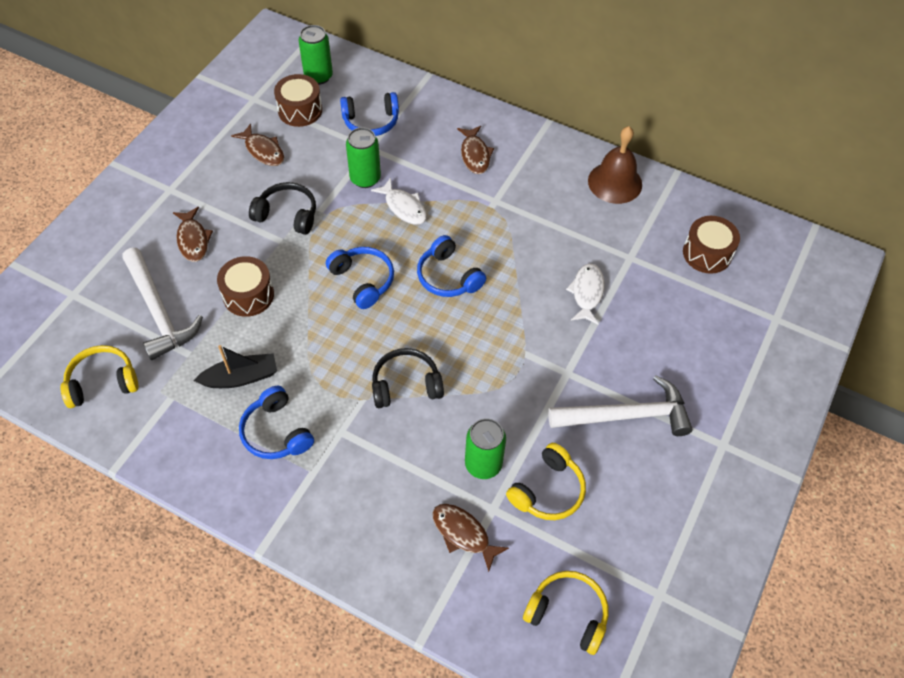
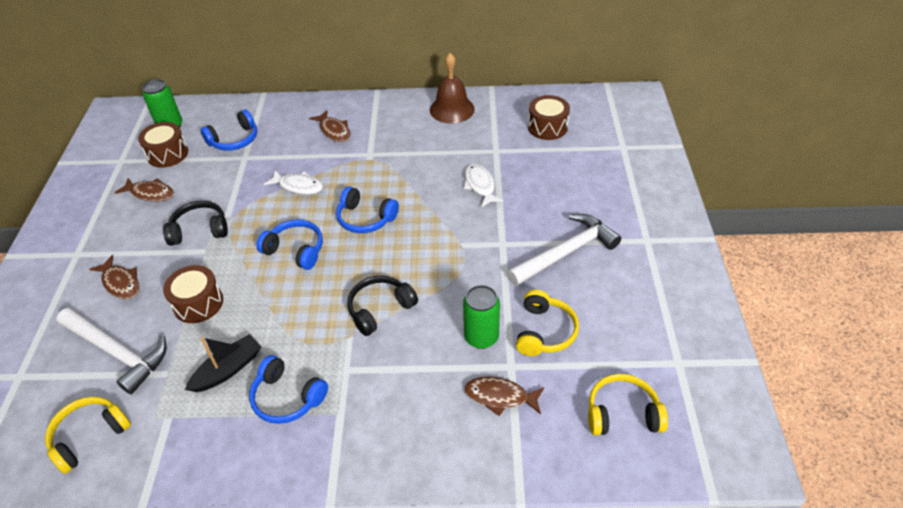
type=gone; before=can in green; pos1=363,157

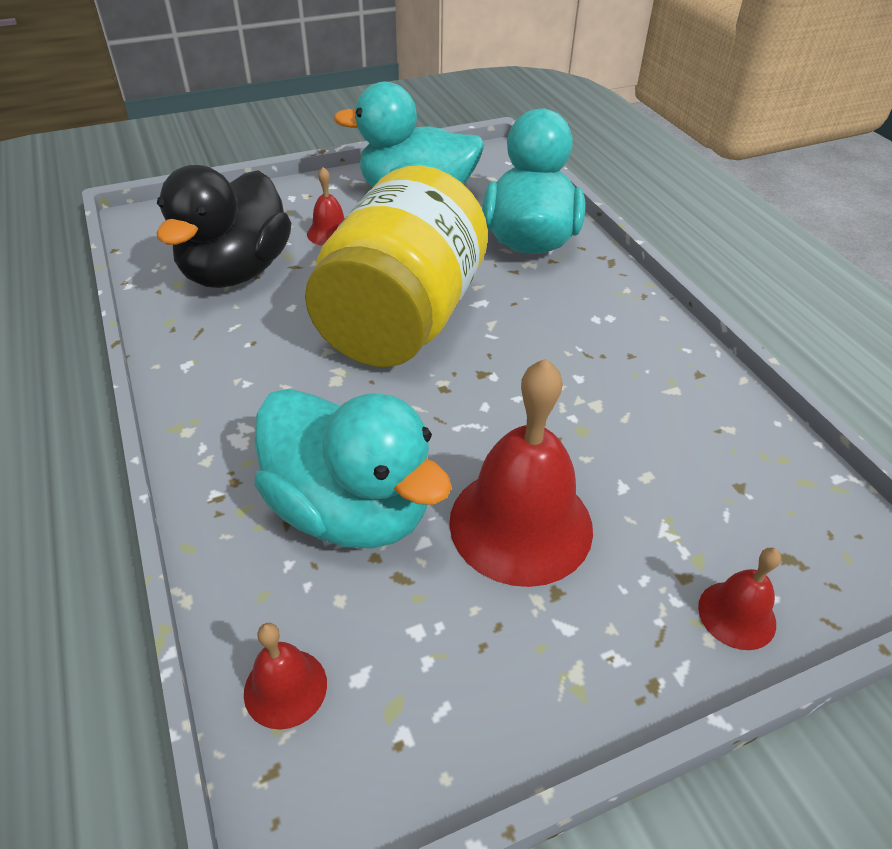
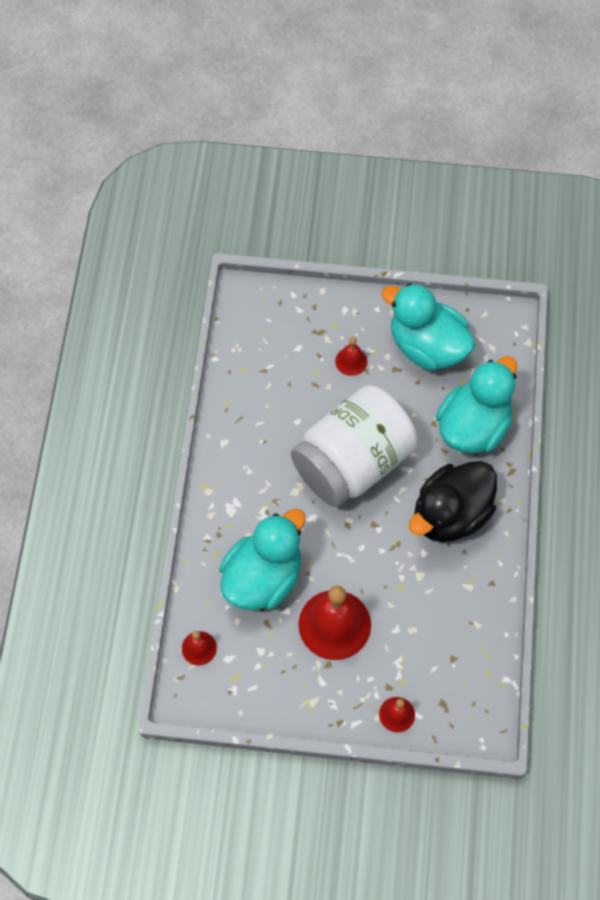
type=rotated; before=duck in turquoise; pos1=353,468; pos2=262,559; turn=-120
type=repainted; before=jar in yellow; after=jar in white; pos1=396,266; pos2=354,446
type=shifted; before=duck in black; pos1=224,226; pos2=453,501

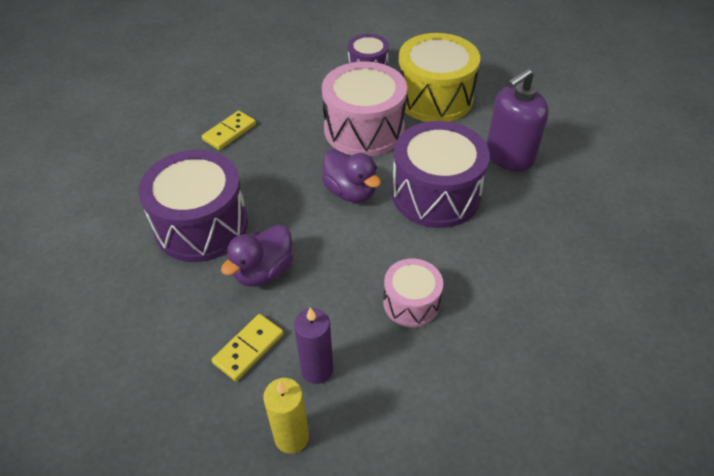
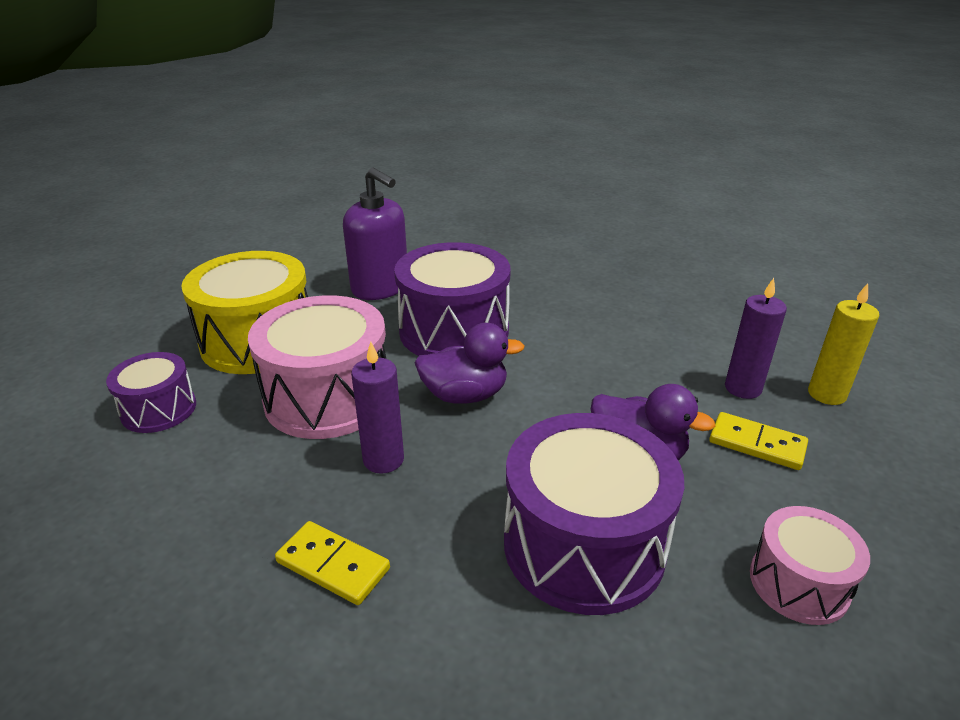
type=new; after=candle in purple; pos2=377,407
type=rotated; before=duck in purple; pos1=351,175; pos2=470,363; turn=45
type=shifted; before=drum in pink; pos1=413,292; pos2=810,565

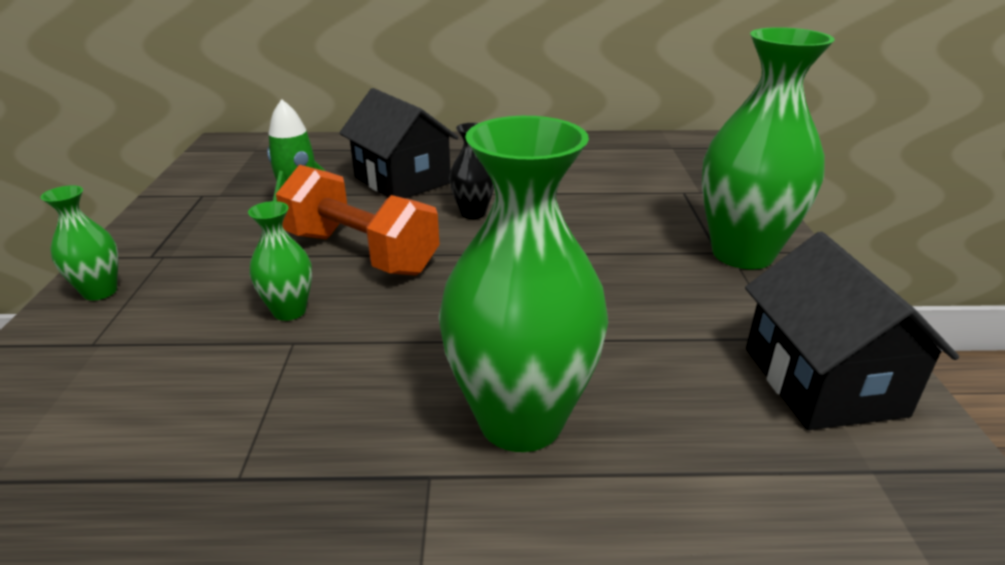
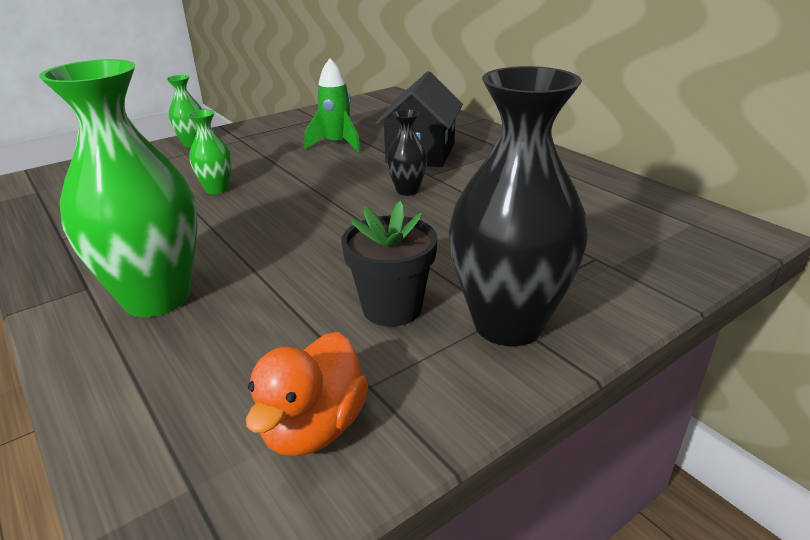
type=swapped; before=house in black; after=duck in orange; pos1=852,331; pos2=307,394
type=new; after=flower pot in black; pos2=389,264
type=repainted; before=vase in green; after=vase in black; pos1=768,148; pos2=518,206
type=gone; before=dumbbell in orange; pos1=358,220

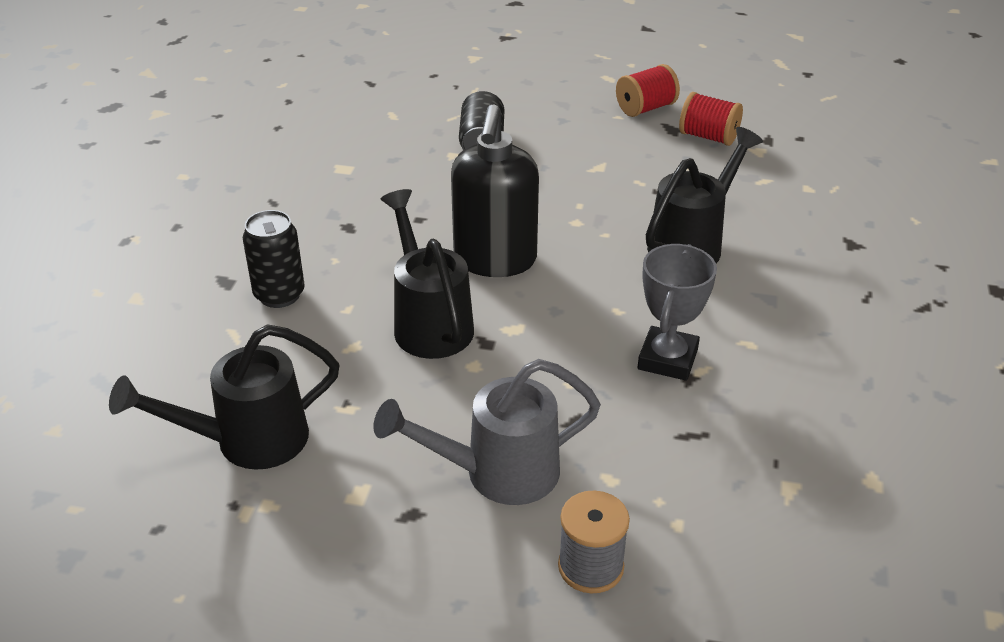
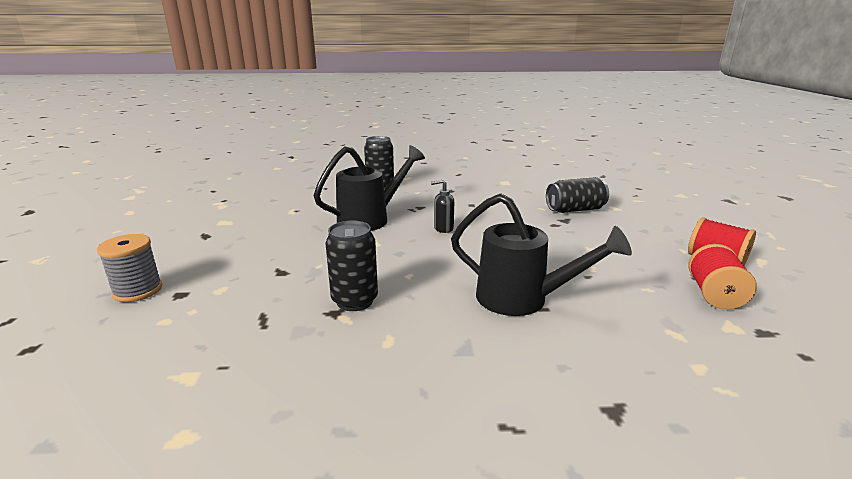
type=swapped; before=trophy in grey; after=can in black; pos1=677,312; pos2=351,266
type=scaled; before=soap dispenser in black; pos1=495,190; pos2=442,206; scale=0.41
type=gone; before=watering can in black; pos1=224,397
type=gone; before=watering can in grey; pos1=487,432

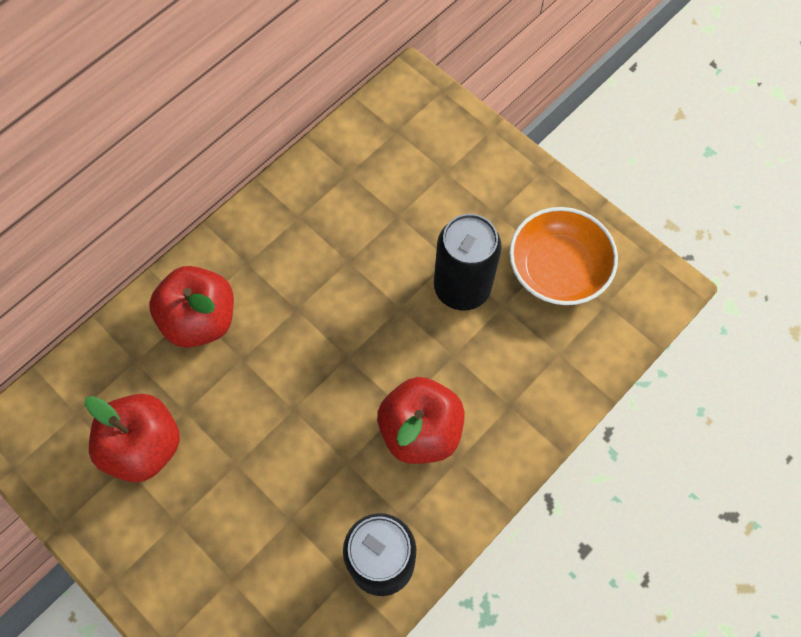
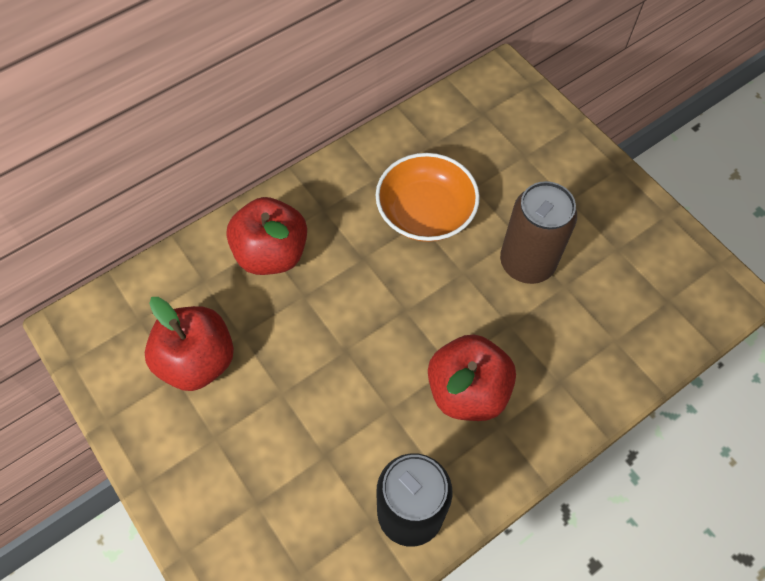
type=shifted; before=bowl in orange; pos1=563,256; pos2=428,197
type=repainted; before=can in black; after=can in brown; pos1=468,262; pos2=538,232

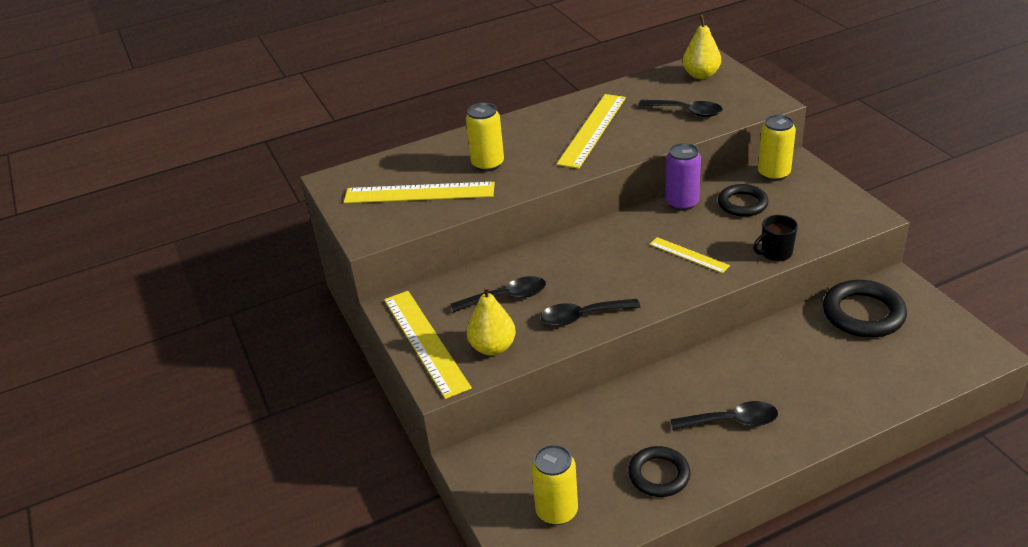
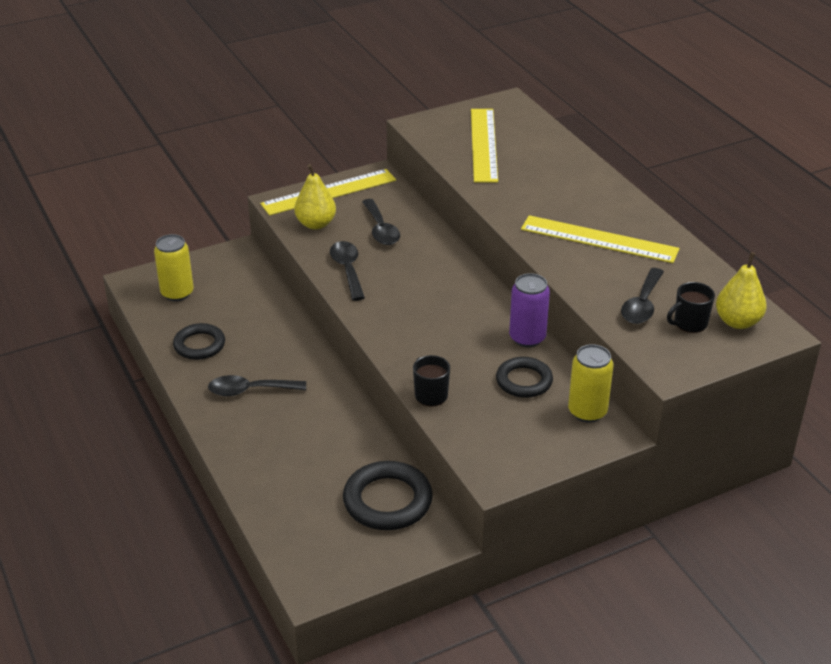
type=rotated; before=spoon in black; pos1=724,415; pos2=257,385; turn=90
type=new; after=mug in black; pos2=691,307
type=gone; before=can in yellow; pos1=485,137
type=gone; before=ruler in yellow; pos1=689,255

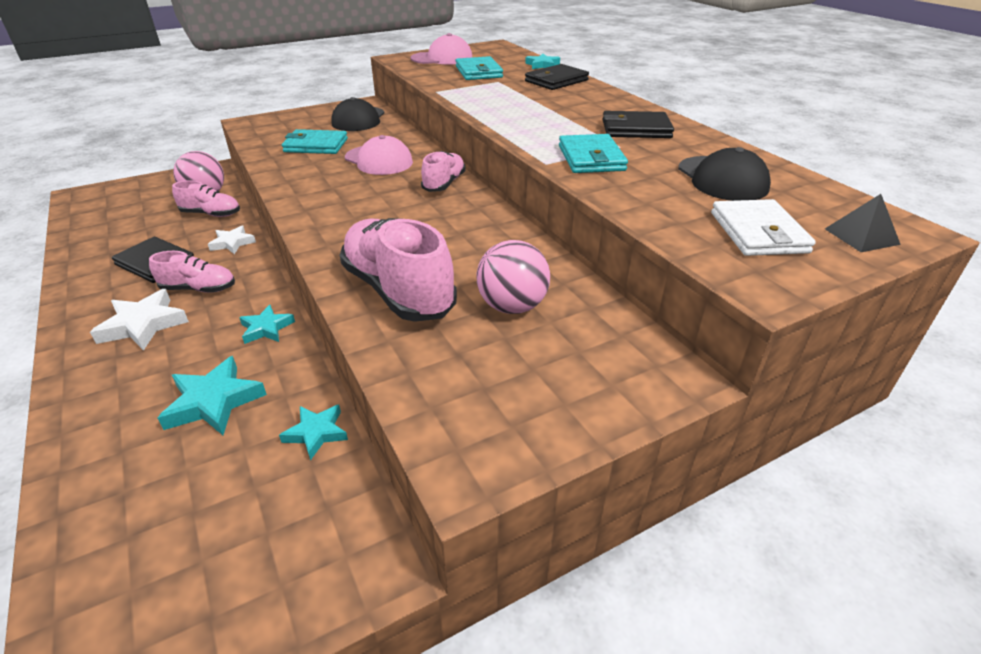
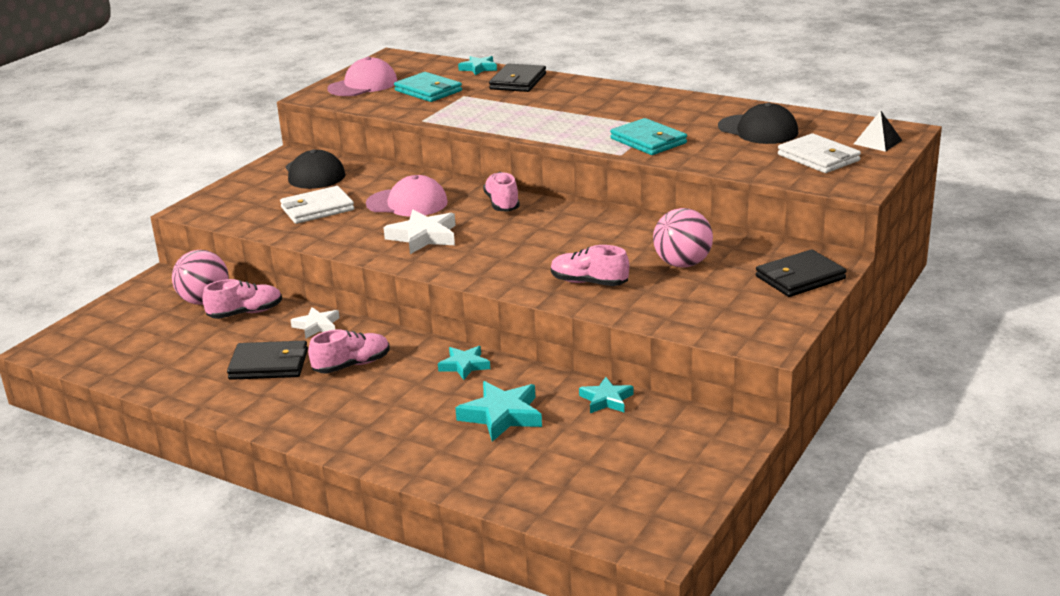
type=repainted; before=wallet in turquoise; after=wallet in white; pos1=315,141; pos2=317,205
type=shifted; before=star in white; pos1=139,320; pos2=419,232
type=scaled; before=shoe in pink; pos1=398,270; pos2=590,265; scale=0.56
type=shifted; before=wallet in black; pos1=638,124; pos2=801,273

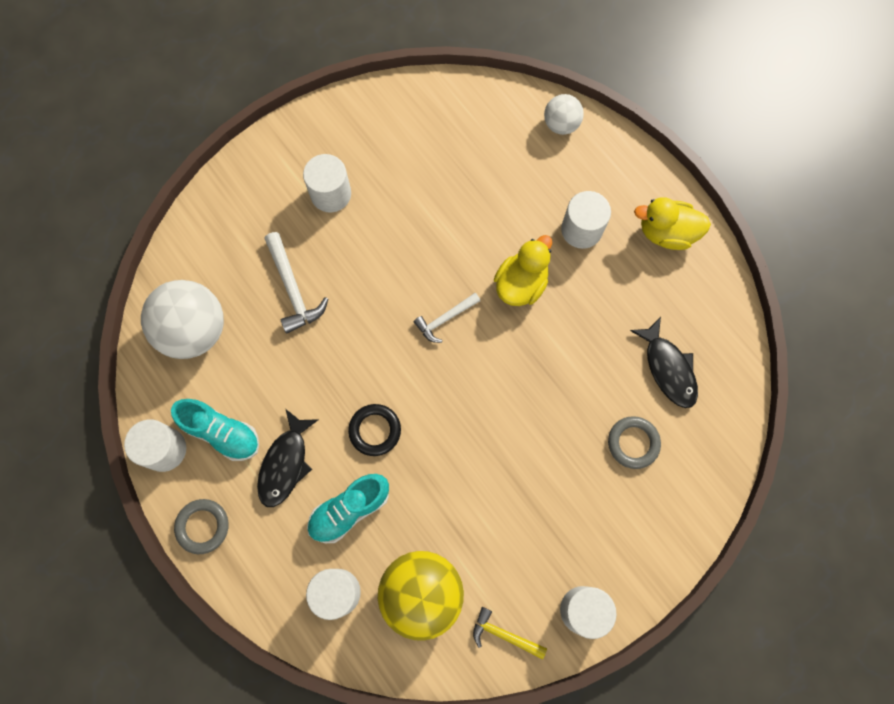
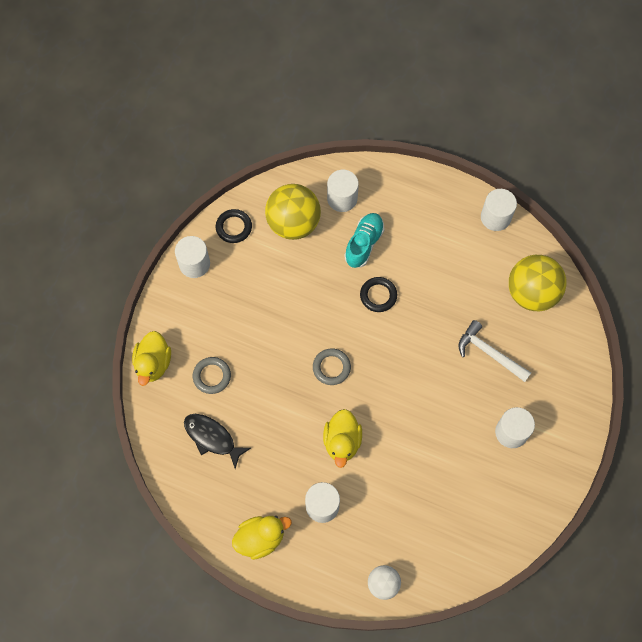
type=new; after=duck in yellow; pos2=151,358
type=swapped; before=hammer in yellow; after=ring in black; pos1=510,633; pos2=234,226
type=shifted; before=ring in grey; pos1=201,526; pos2=332,366
type=repainted; before=ball in white; after=ball in yellow; pos1=182,319; pos2=538,283
type=gone; before=shoe in turquoise; pos1=215,430
type=gone; before=fish in black; pos1=288,458
type=gone; before=hammer in white; pos1=447,318

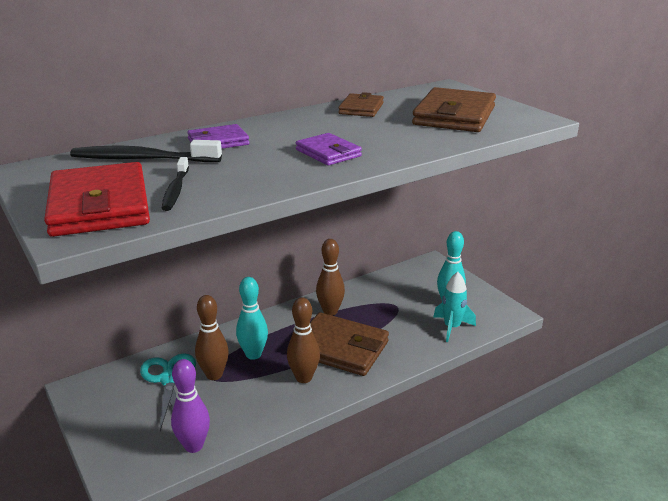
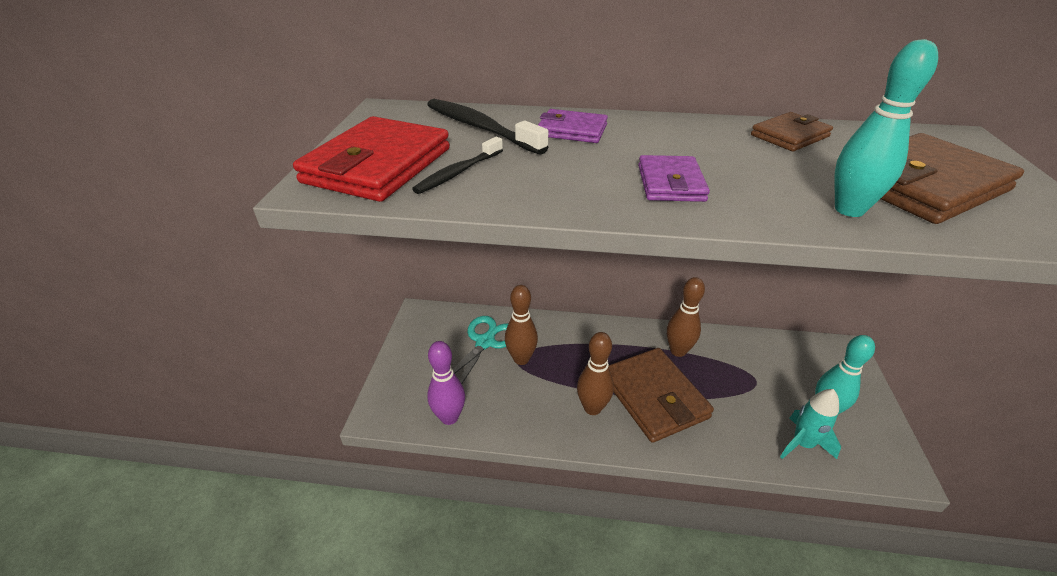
type=shifted; before=bowling pin in turquoise; pos1=252,318; pos2=886,128

